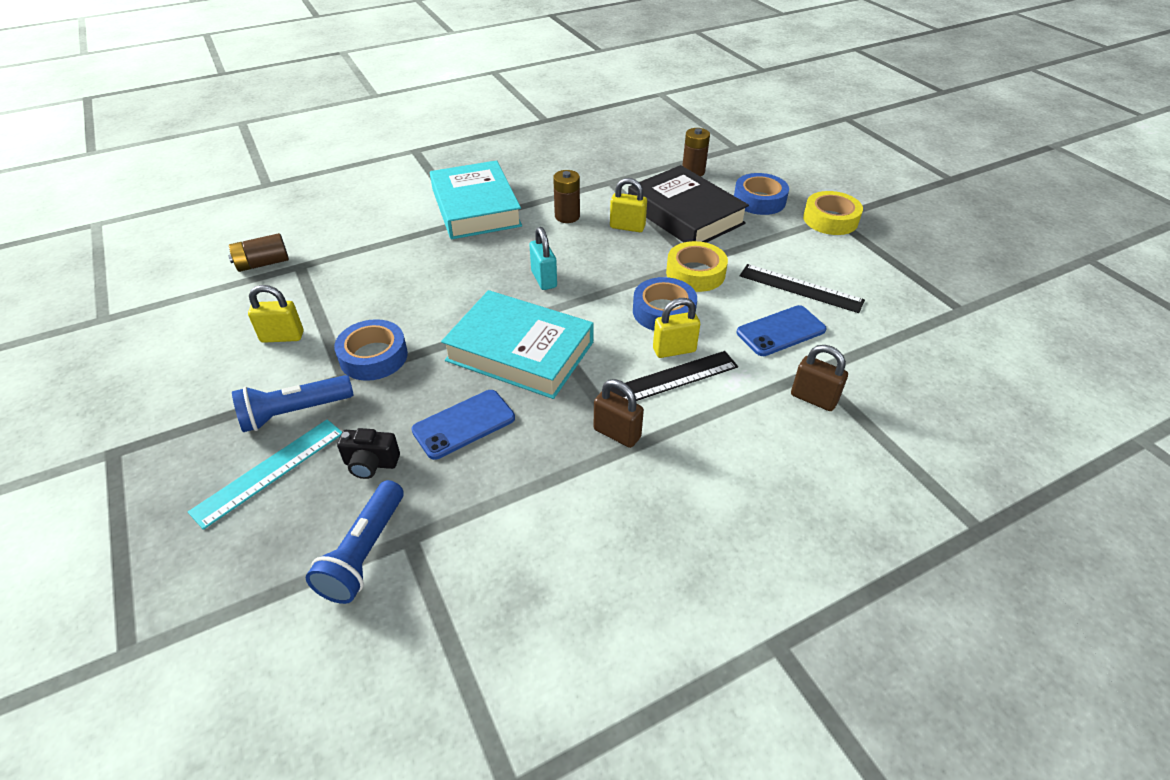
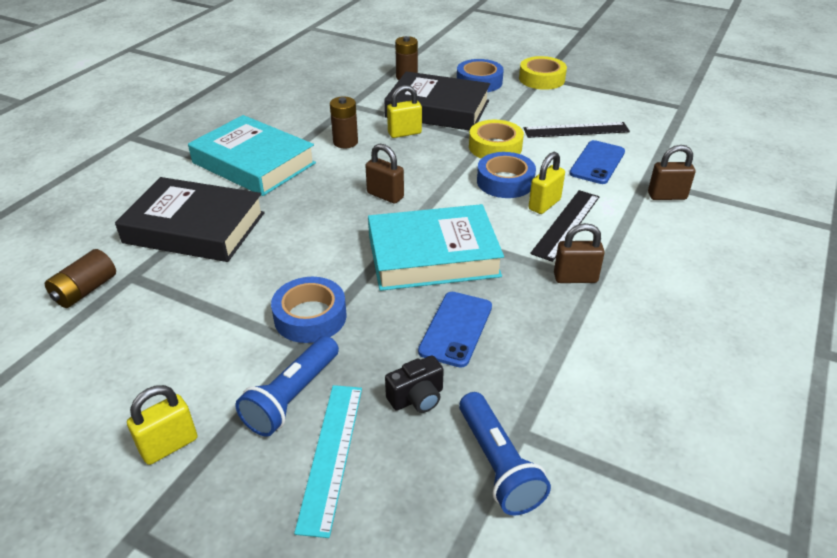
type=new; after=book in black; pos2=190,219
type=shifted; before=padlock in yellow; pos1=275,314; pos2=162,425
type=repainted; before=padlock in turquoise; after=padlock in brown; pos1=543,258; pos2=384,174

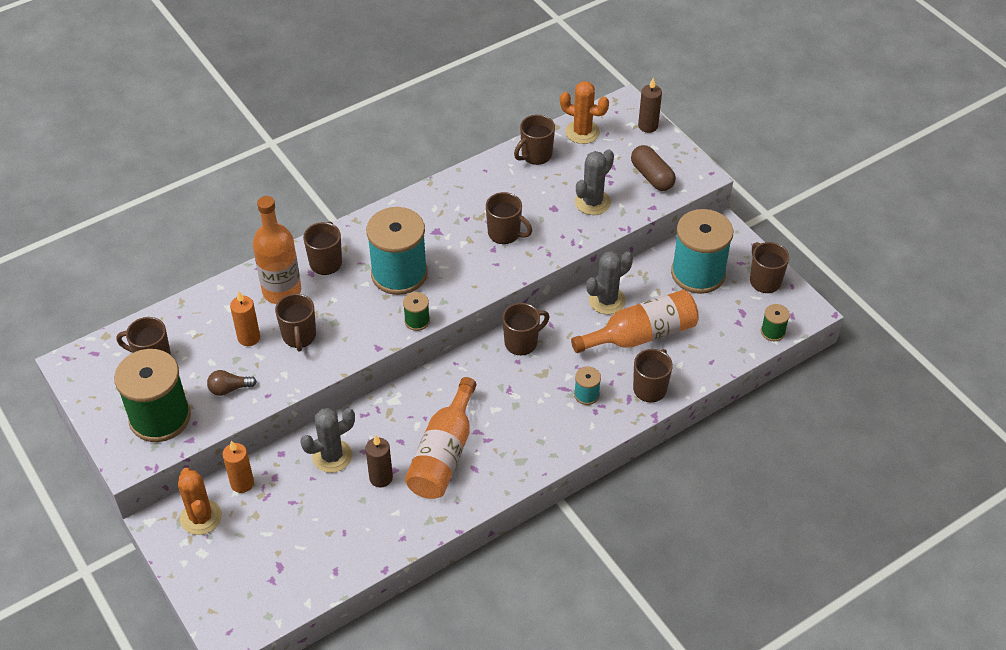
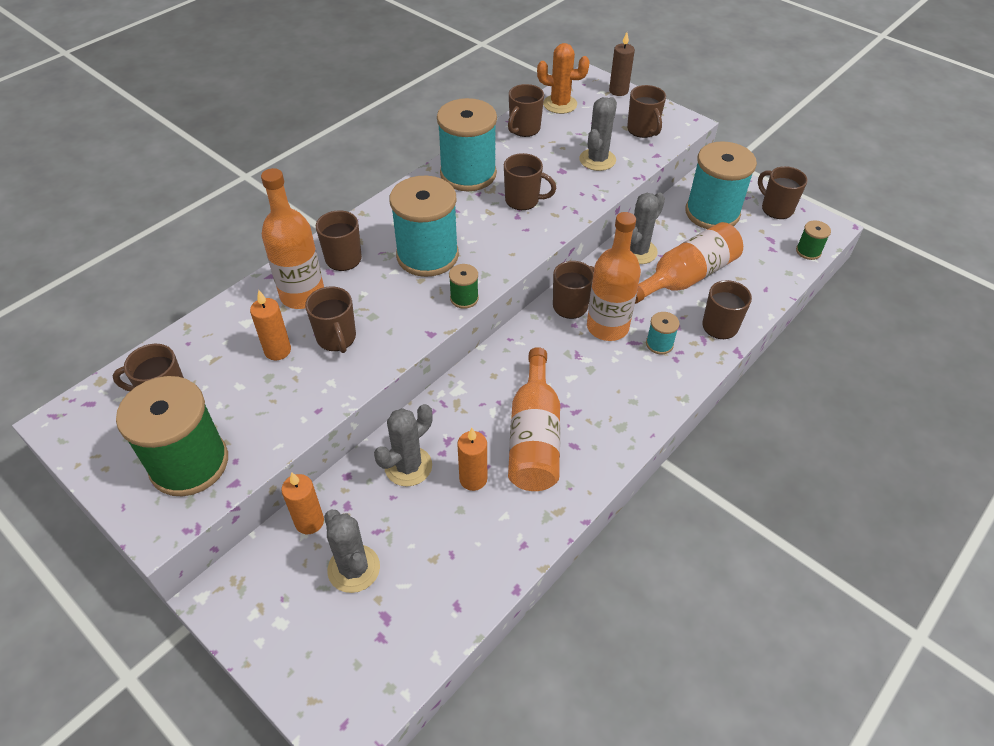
type=new; after=cactus in grey; pos2=352,551
type=new; after=spool in turquoise; pos2=467,144
type=repainted; before=candle in brown; after=candle in orange; pos1=379,461; pos2=472,459
type=new; after=bottle in orange; pos2=614,276
type=swapped; before=capsule in brown; after=mug in brown; pos1=653,168; pos2=646,111
type=gone; before=cactus in orange; pos1=200,501
type=gone; before=light bulb in brown; pos1=232,383

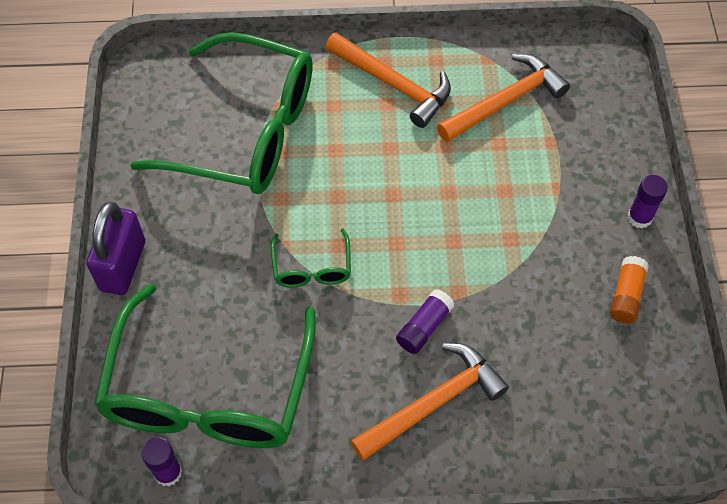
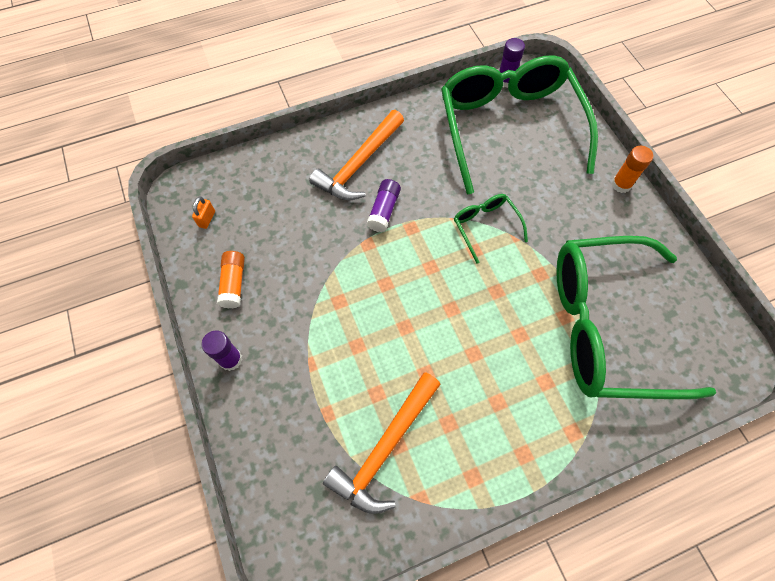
type=new; after=padlock in orange; pos2=203,213
type=swapped; before=padlock in purple; after=glue stick in orange; pos1=115,248; pos2=632,169
type=gone; before=hammer in orange; pos1=388,80

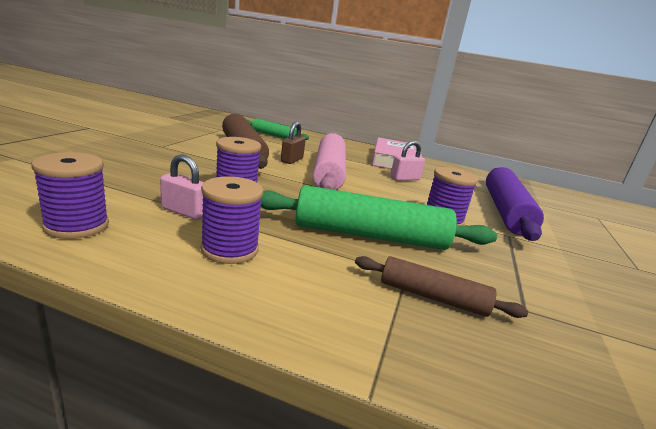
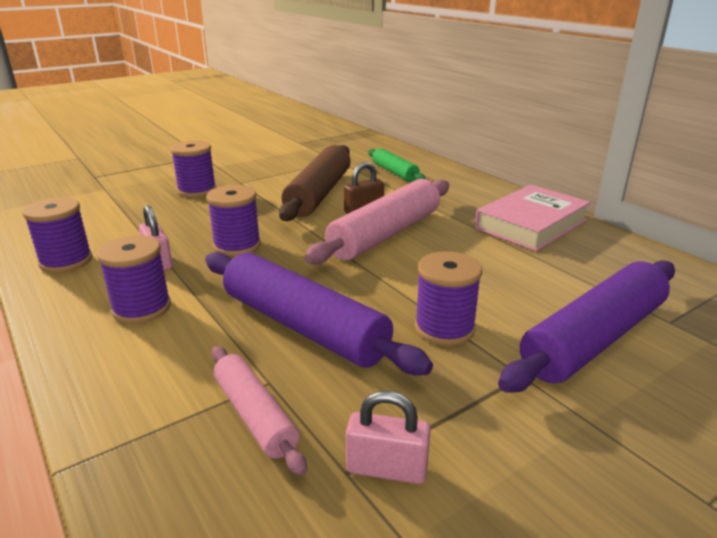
type=new; after=spool in purple; pos2=193,168
type=repainted; before=rolling pin in green; after=rolling pin in purple; pos1=378,217; pos2=319,313
type=repainted; before=rolling pin in brown; after=rolling pin in pink; pos1=441,287; pos2=259,411
type=shifted; before=padlock in pink; pos1=407,161; pos2=388,437

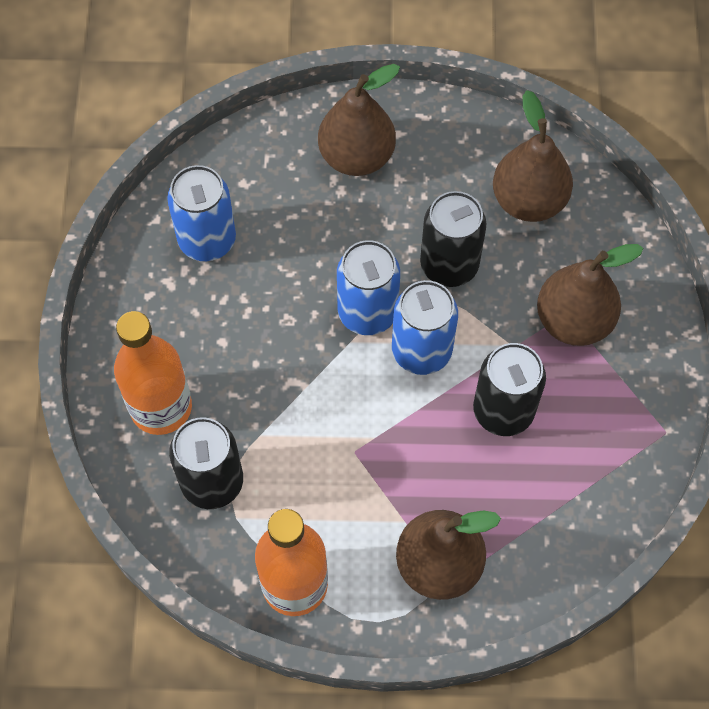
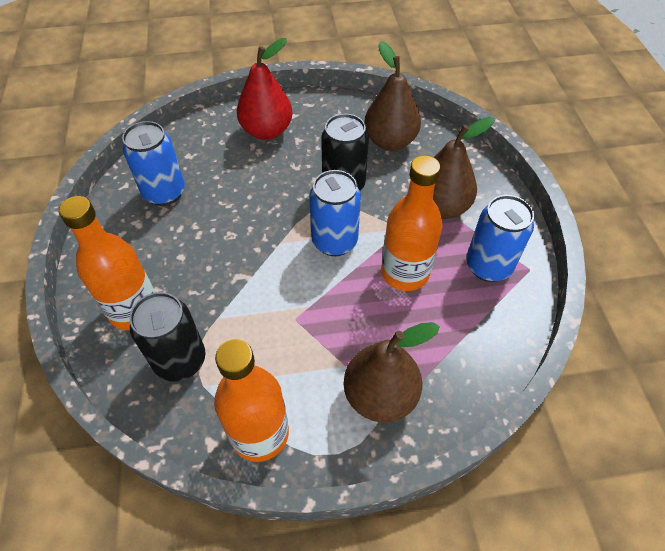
type=repainted; before=pear in brown; after=pear in red; pos1=359,120; pos2=264,89
type=swapped; before=can in black; after=bottle in orange; pos1=509,389; pos2=411,223
type=shifted; before=can in blue; pos1=368,287; pos2=500,238

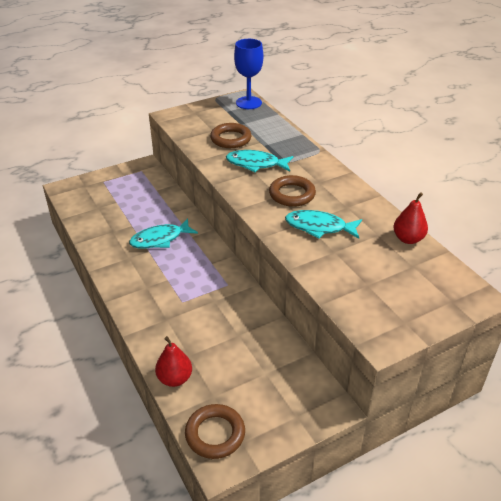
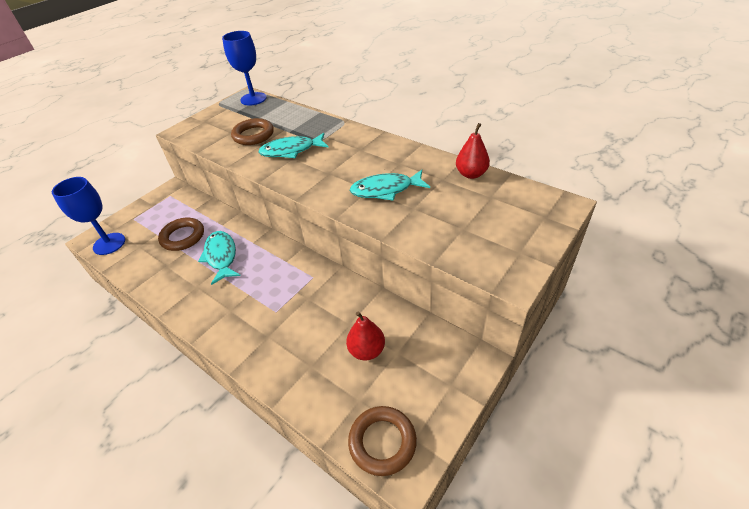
type=new; after=goblet in blue; pos2=88,216
type=shifted; before=ring in brown; pos1=292,191; pos2=181,234
type=rotated; before=fish in turquoise; pos1=163,233; pos2=219,258; turn=120
type=shifted; before=pear in red; pos1=173,361; pos2=365,335

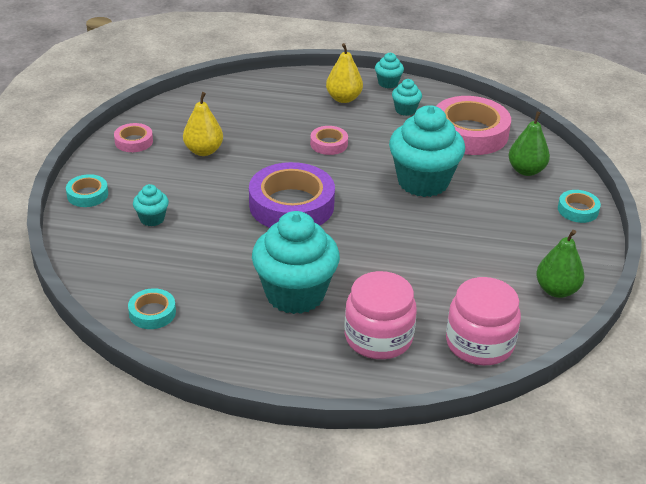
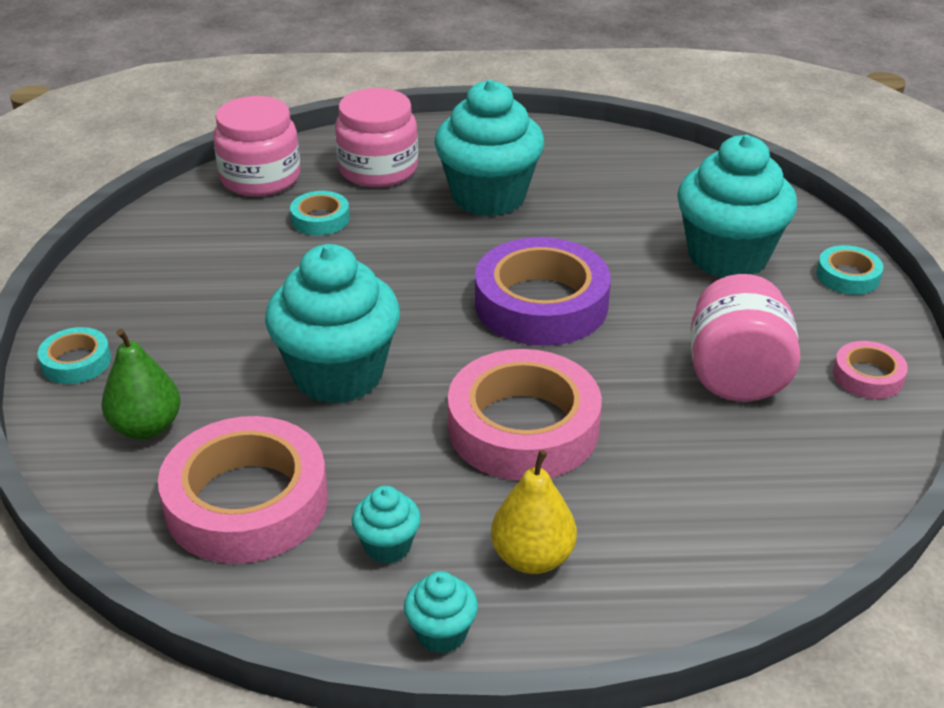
type=shifted; before=tape in turquoise; pos1=152,308; pos2=320,213
type=scaled; before=tape in pink; pos1=329,140; pos2=525,415; scale=2.09
type=scaled; before=cupcake in turquoise; pos1=151,205; pos2=737,206; scale=2.24
type=swapped; before=pear in yellow; after=jar in pink; pos1=203,124; pos2=745,338
type=gone; before=pear in green; pos1=560,264

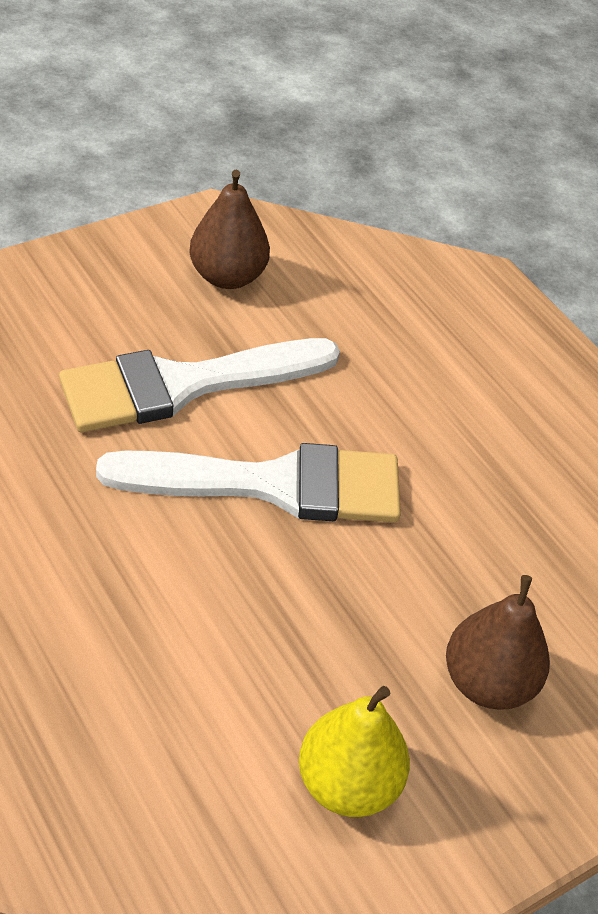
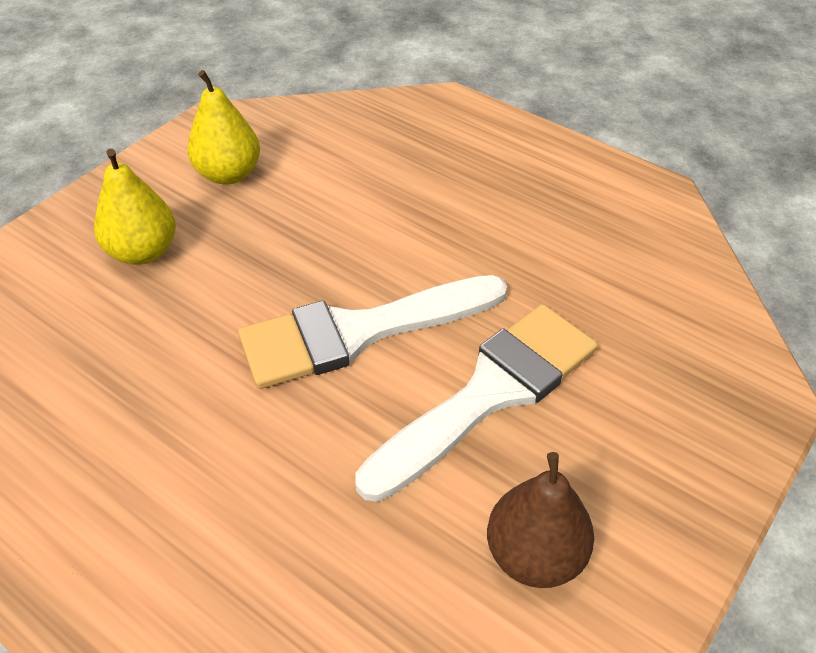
type=repainted; before=pear in brown; after=pear in yellow; pos1=498,642; pos2=135,207

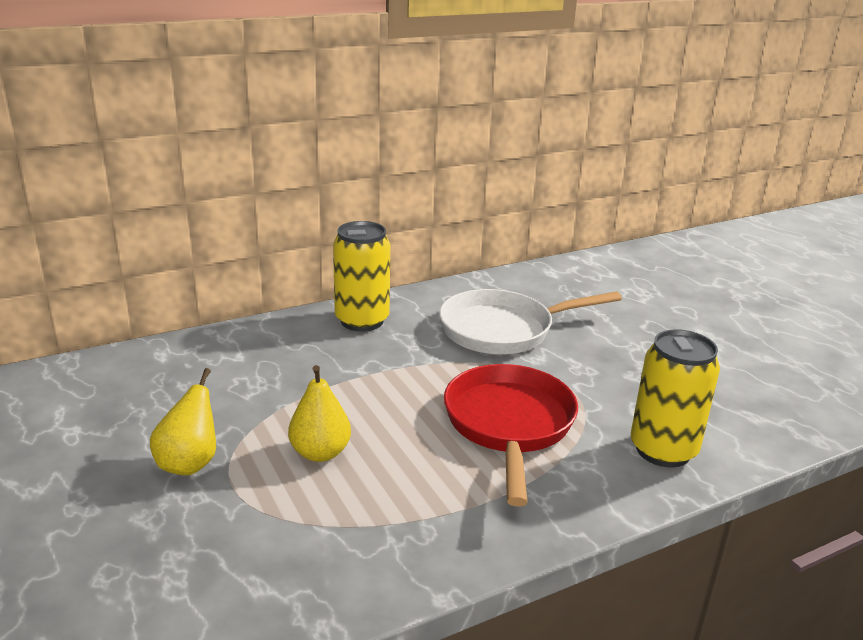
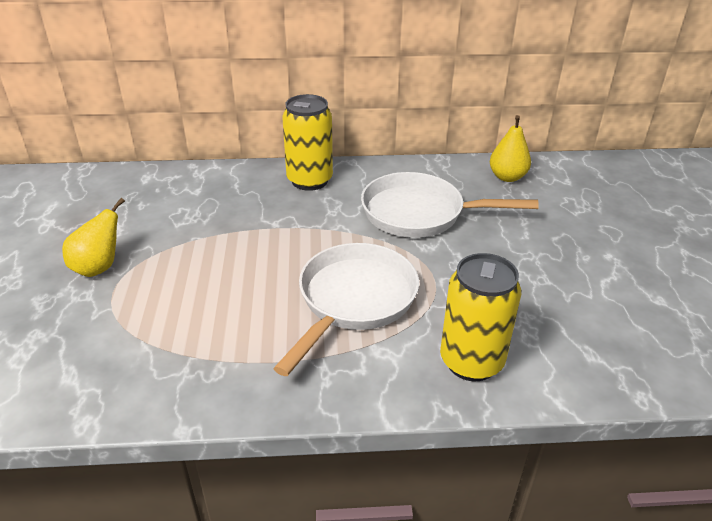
type=repainted; before=pan in red; after=pan in white; pos1=511,435; pos2=346,309
type=shifted; before=pear in yellow; pos1=319,413; pos2=510,148

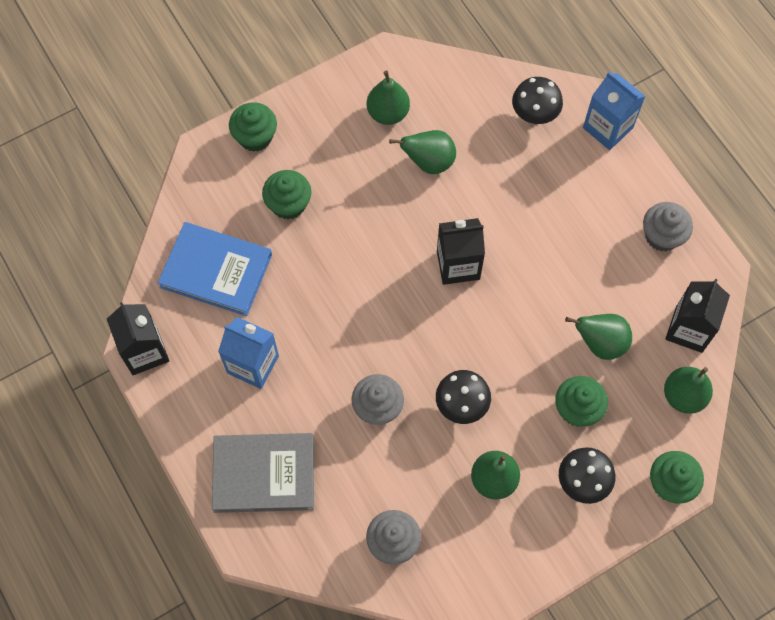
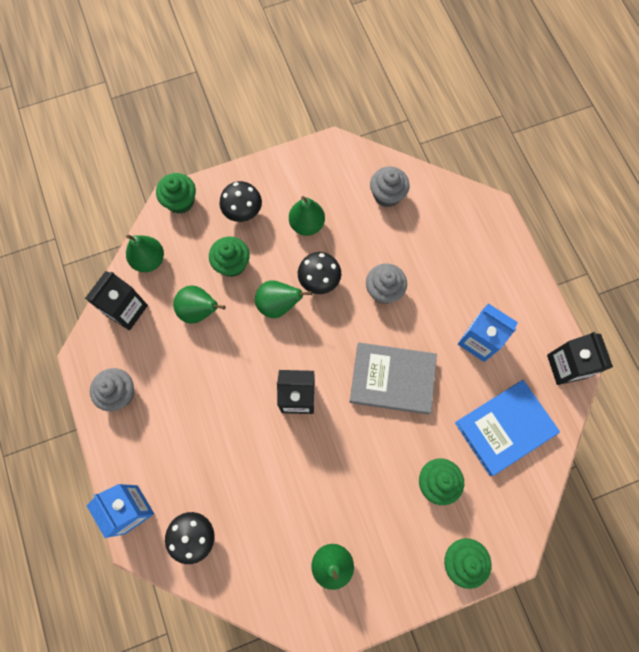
type=shifted; before=pear in green; pos1=422,152; pos2=283,299
type=shifted; before=book in grey; pos1=263,473; pos2=393,378
type=rotated; before=book in blue; pos1=215,269; pos2=507,428; turn=-60

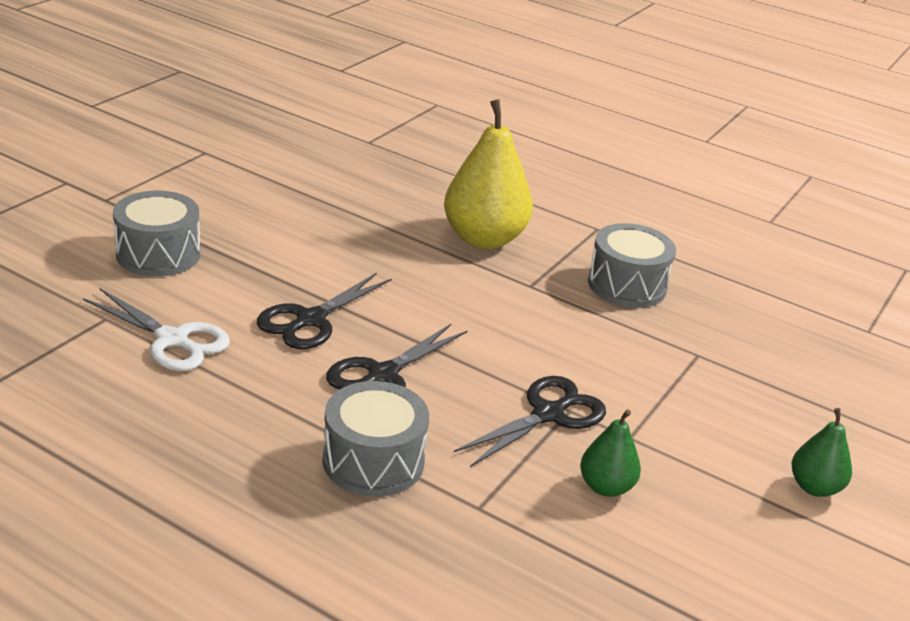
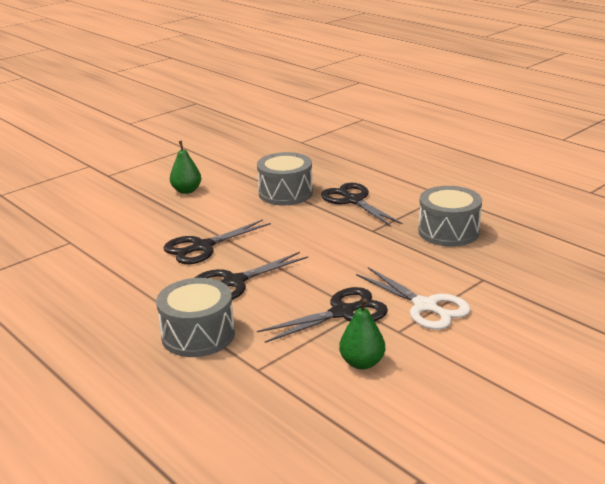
type=shifted; before=pear in green; pos1=822,452; pos2=185,167
type=shifted; before=drum in grey; pos1=156,234; pos2=285,178
type=swapped; before=pear in yellow; after=scissors in black; pos1=488,174; pos2=362,205
type=shifted; before=scissors in white; pos1=156,329; pos2=413,298

